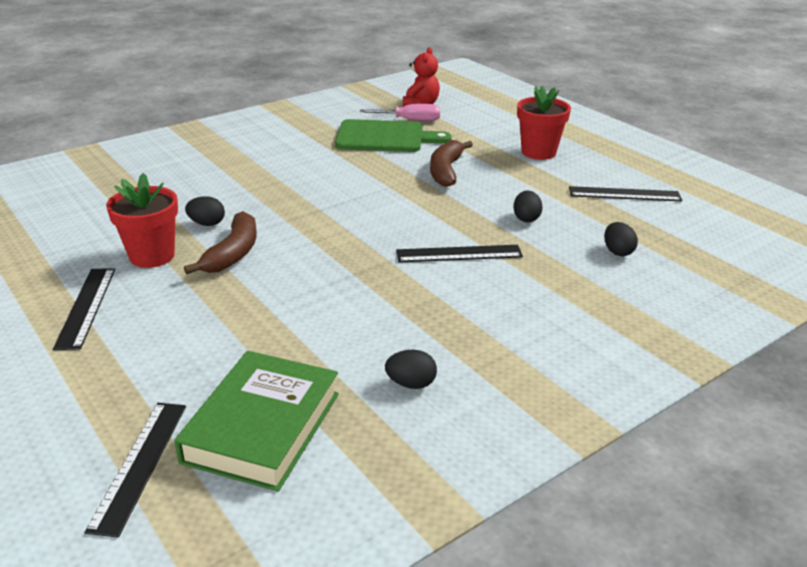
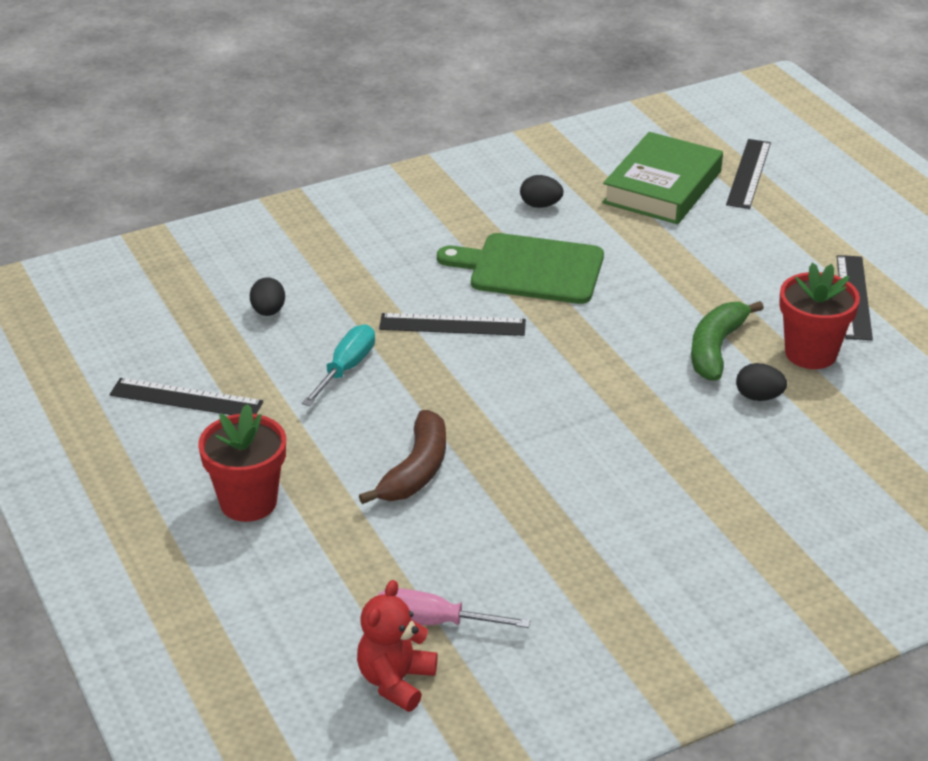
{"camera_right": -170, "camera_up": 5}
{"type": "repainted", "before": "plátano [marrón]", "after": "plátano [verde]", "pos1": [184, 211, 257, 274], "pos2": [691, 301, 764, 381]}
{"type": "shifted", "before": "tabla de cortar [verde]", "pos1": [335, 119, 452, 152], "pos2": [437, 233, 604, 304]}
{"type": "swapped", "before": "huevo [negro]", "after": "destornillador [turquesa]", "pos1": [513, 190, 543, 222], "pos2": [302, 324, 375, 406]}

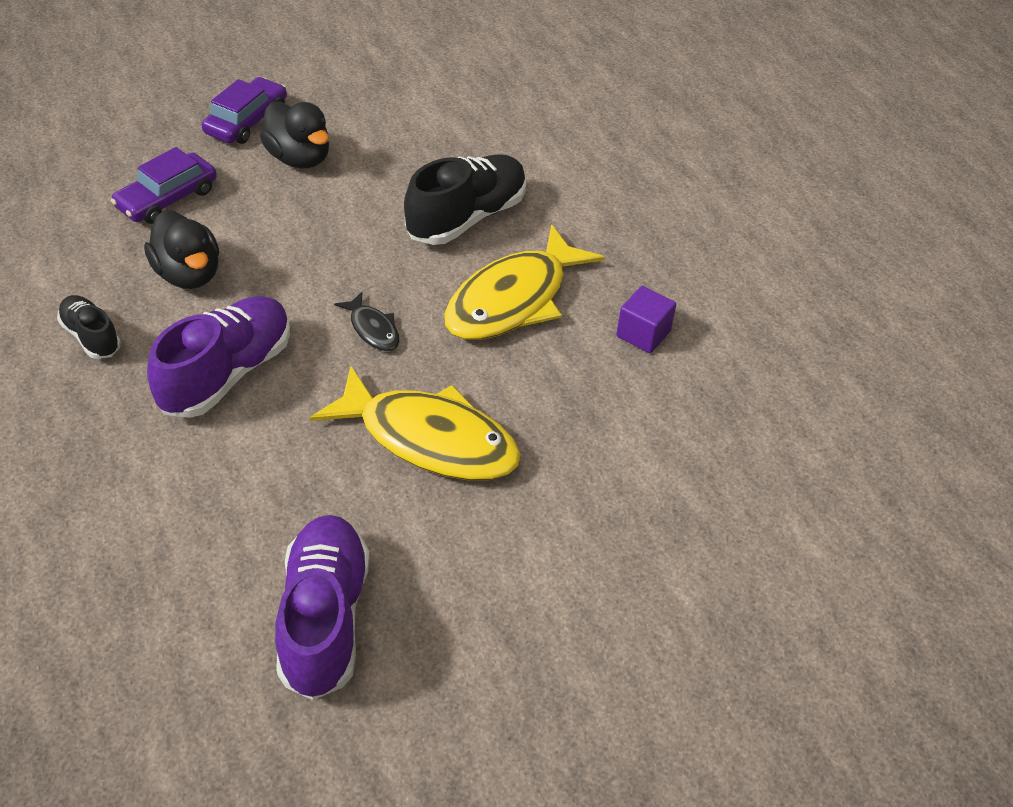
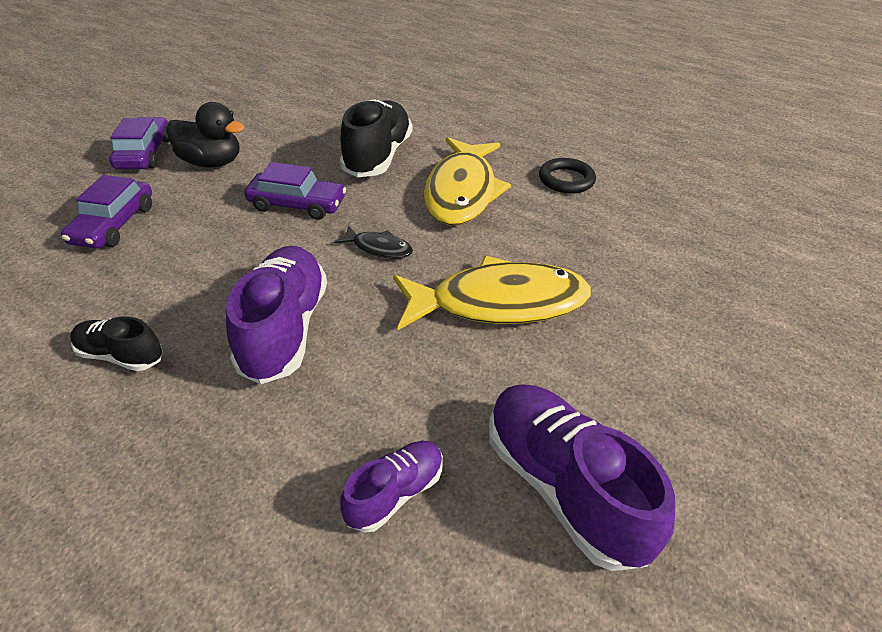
{"camera_right": -30, "camera_up": -5}
{"type": "gone", "before": "pato [negro]", "pos1": [144, 210, 219, 289]}
{"type": "swapped", "before": "cubo [morado]", "after": "anillo [negro]", "pos1": [616, 286, 677, 353], "pos2": [539, 158, 596, 194]}
{"type": "new", "after": "coche [morado]", "pos2": [244, 162, 346, 220]}
{"type": "new", "after": "zapato [morado]", "pos2": [340, 441, 443, 533]}

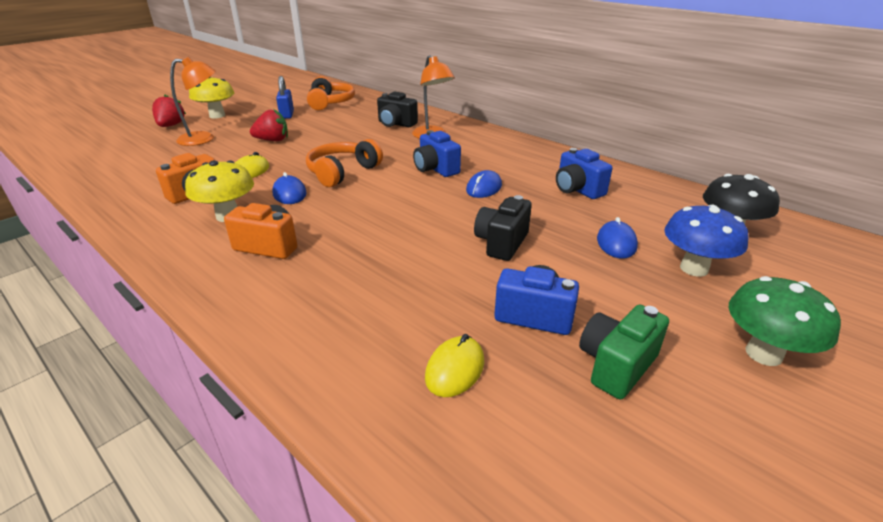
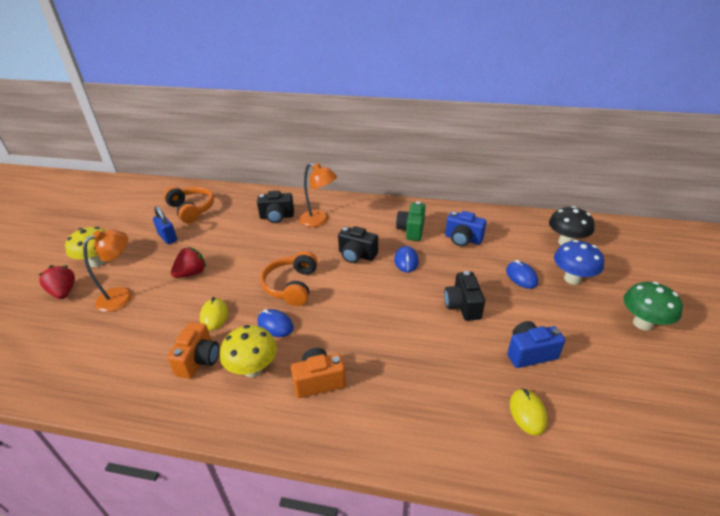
{"camera_right": -30, "camera_up": 5}
{"type": "repainted", "before": "cámara [azul]", "after": "cámara [negro]", "pos1": [413, 130, 461, 177], "pos2": [338, 226, 378, 263]}
{"type": "shifted", "before": "cámara [verde]", "pos1": [579, 304, 669, 399], "pos2": [396, 201, 426, 241]}

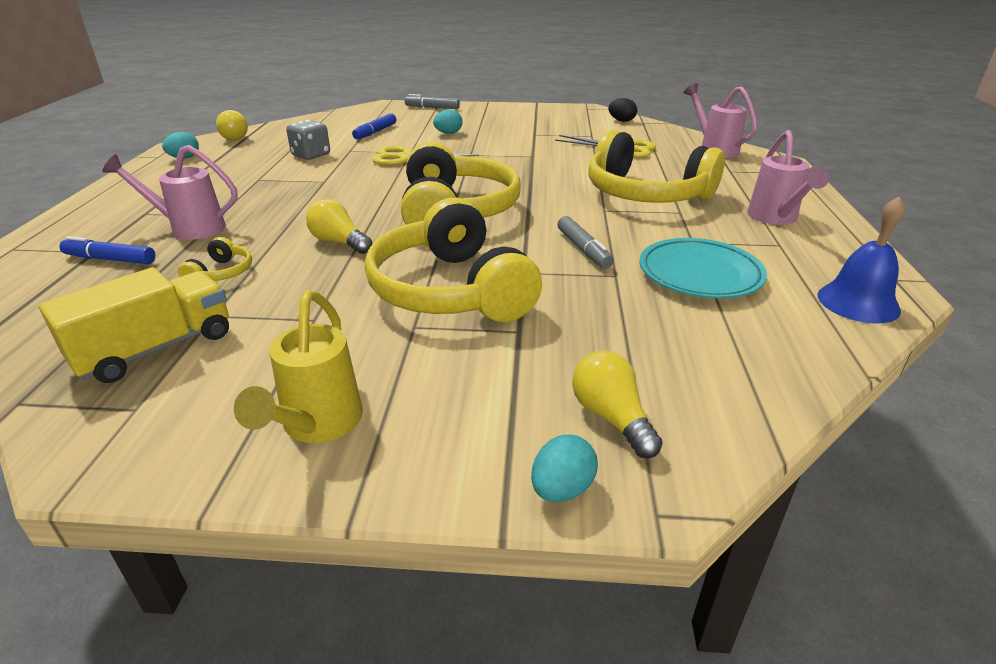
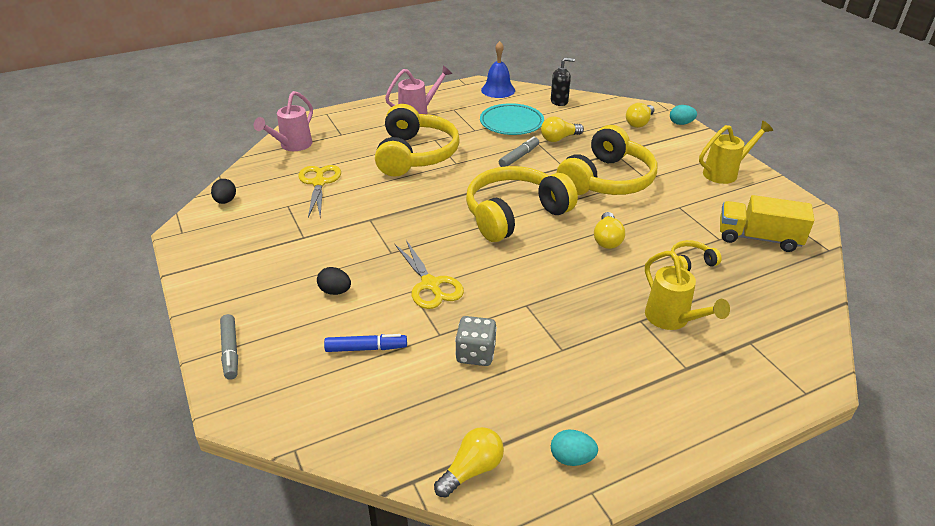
{"camera_right": -120, "camera_up": 5}
{"type": "gone", "before": "rotulador [azul]", "pos1": [59, 236, 155, 264]}
{"type": "repainted", "before": "regadera [rosa]", "after": "regadera [amarillo]", "pos1": [103, 145, 238, 240], "pos2": [645, 251, 730, 330]}
{"type": "repainted", "before": "huevo [turquesa]", "after": "huevo [negro]", "pos1": [433, 109, 463, 134], "pos2": [317, 267, 351, 295]}
{"type": "new", "after": "bombilla [amarillo]", "pos2": [541, 117, 584, 142]}
{"type": "new", "after": "dispensador de jabón [negro]", "pos2": [551, 58, 575, 106]}

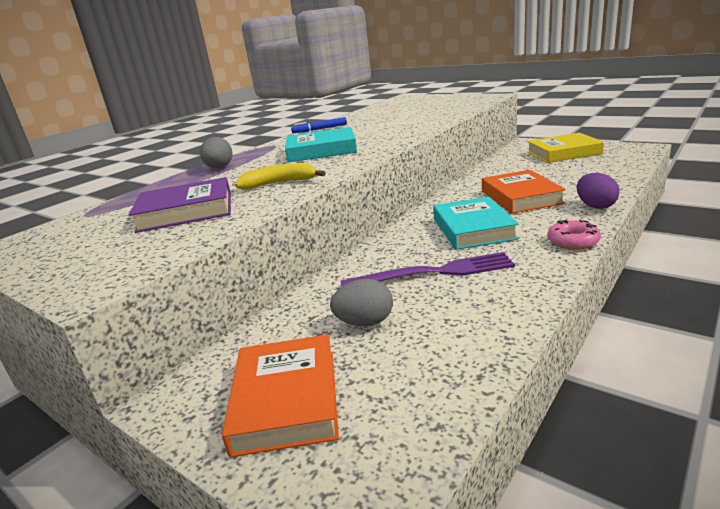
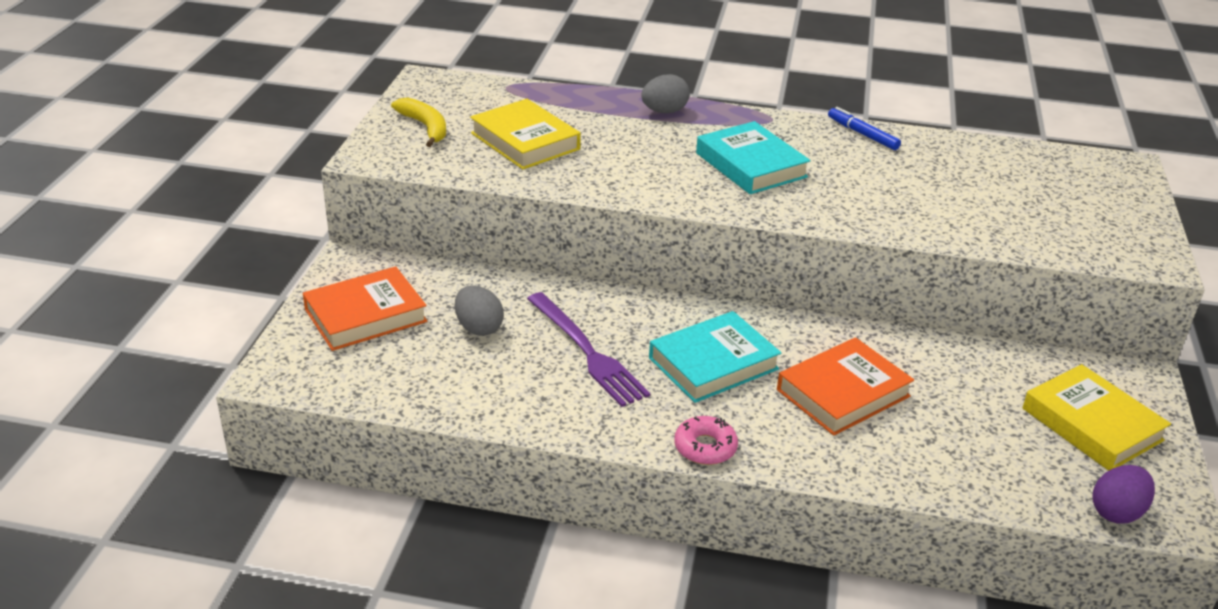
{"camera_right": 60, "camera_up": 10}
{"type": "repainted", "before": "libro [morado]", "after": "libro [amarillo]", "pos1": [129, 177, 231, 233], "pos2": [470, 99, 581, 169]}
{"type": "shifted", "before": "plátano [amarillo]", "pos1": [235, 163, 326, 190], "pos2": [391, 98, 446, 147]}
{"type": "shifted", "before": "huevo [morado]", "pos1": [577, 173, 620, 209], "pos2": [1092, 465, 1155, 524]}

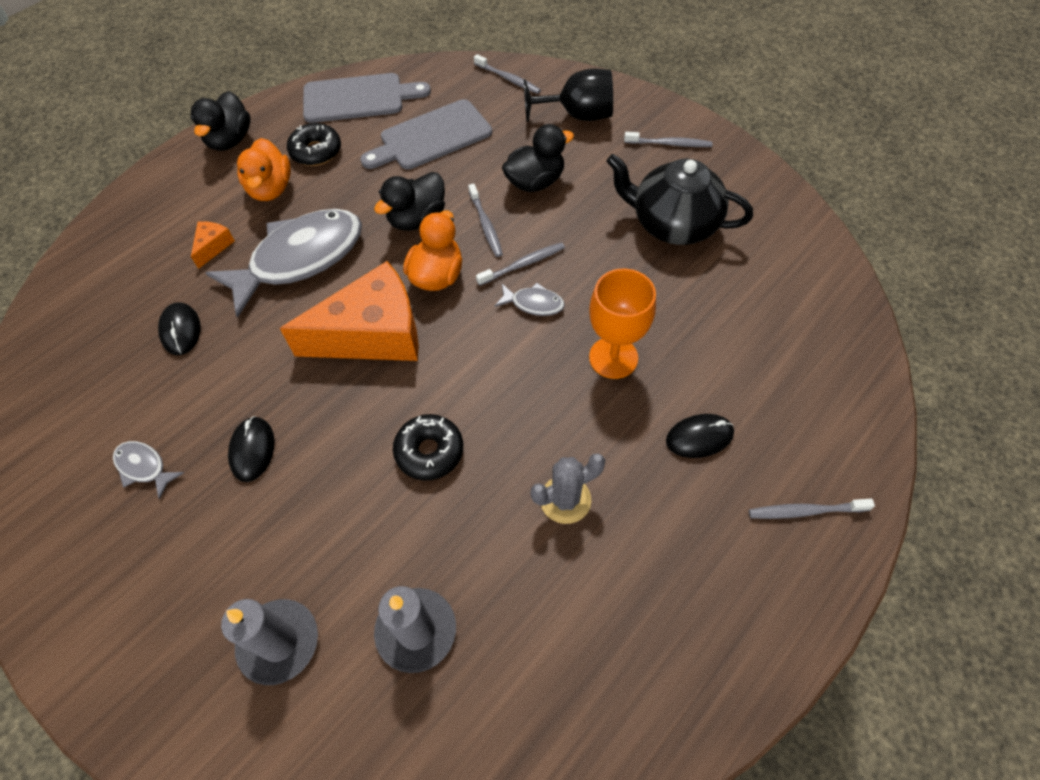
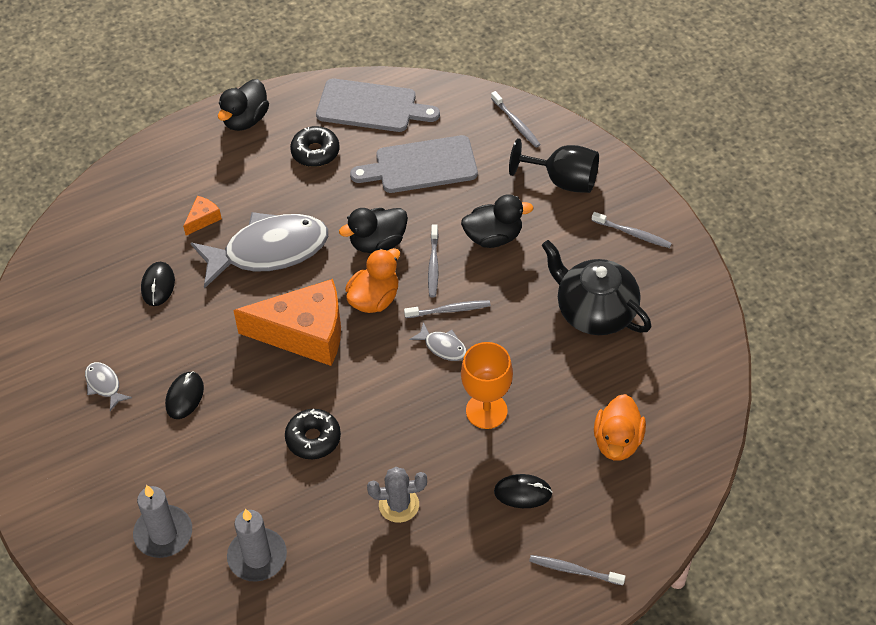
{"camera_right": 20, "camera_up": -5}
{"type": "shifted", "before": "pato [naranja]", "pos1": [237, 138, 291, 201], "pos2": [594, 394, 646, 461]}

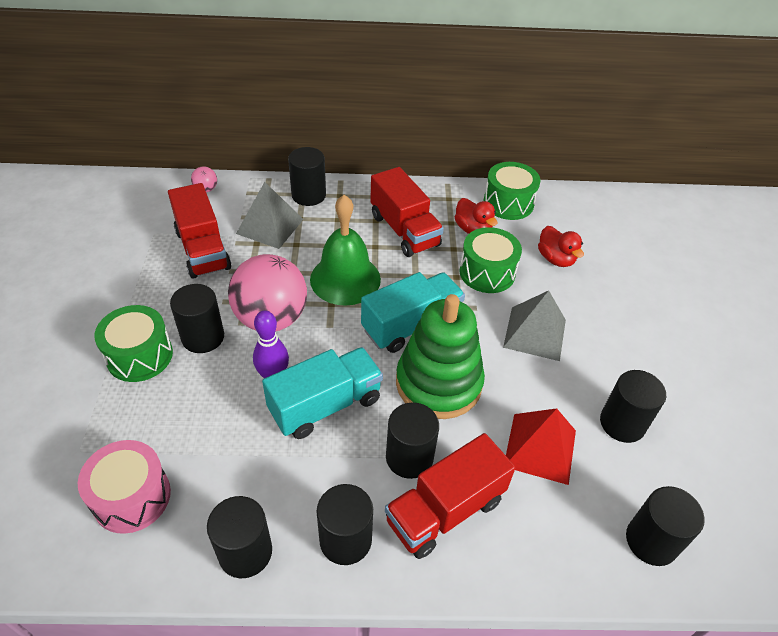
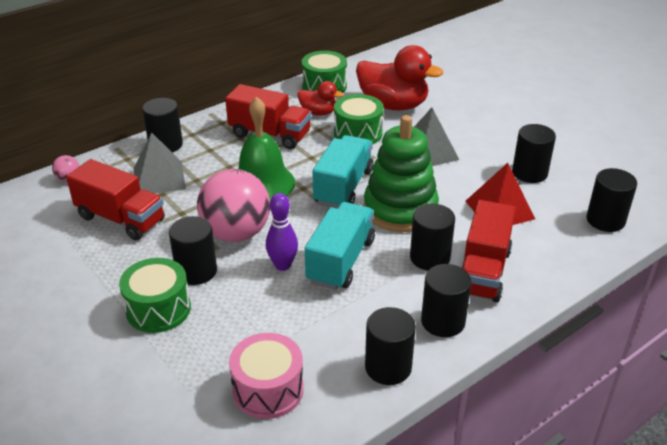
{"camera_right": -35, "camera_up": -10}
{"type": "scaled", "before": "pato [rojo]", "pos1": [538, 226, 584, 267], "pos2": [356, 45, 443, 110], "scale": 1.88}

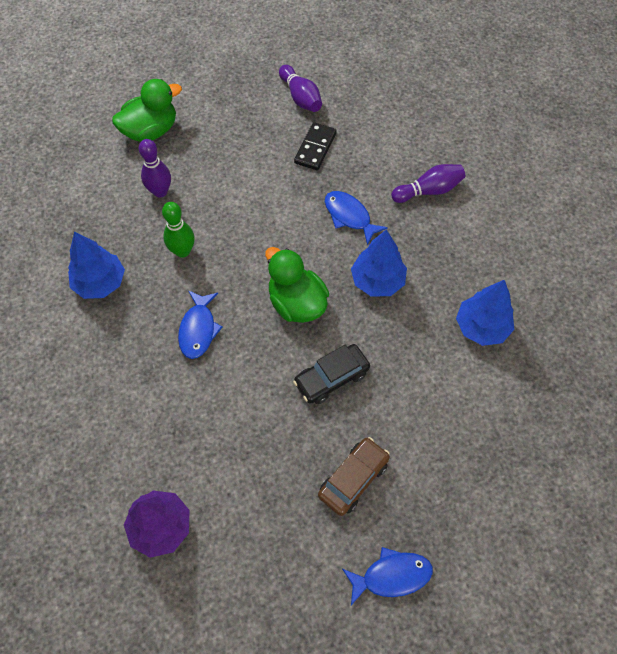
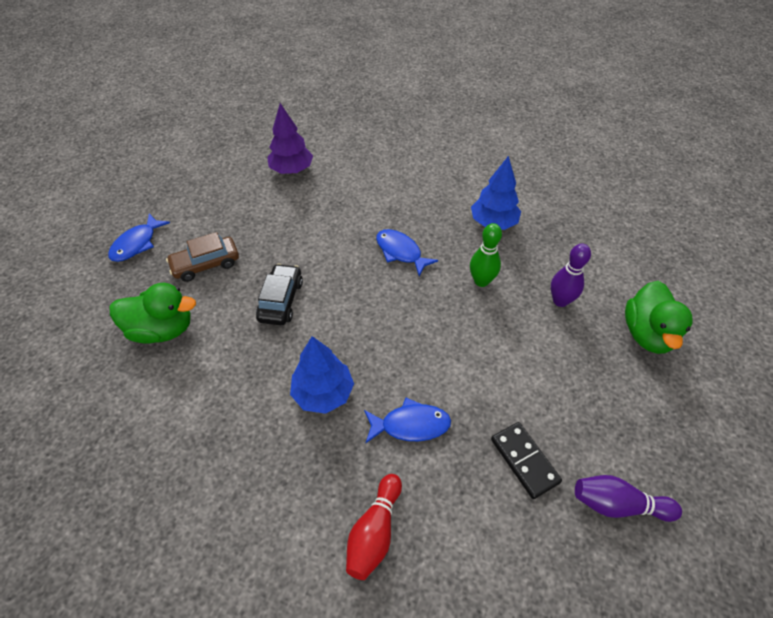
{"camera_right": 130, "camera_up": -10}
{"type": "shifted", "before": "pato [verde]", "pos1": [265, 247, 329, 323], "pos2": [110, 283, 196, 344]}
{"type": "rotated", "before": "coche [marrón]", "pos1": [318, 437, 390, 516], "pos2": [166, 232, 239, 282], "turn": 75}
{"type": "repainted", "before": "bolo [morado]", "after": "bolo [rojo]", "pos1": [391, 164, 465, 203], "pos2": [346, 474, 402, 580]}
{"type": "gone", "before": "árbol [azul]", "pos1": [456, 280, 514, 346]}

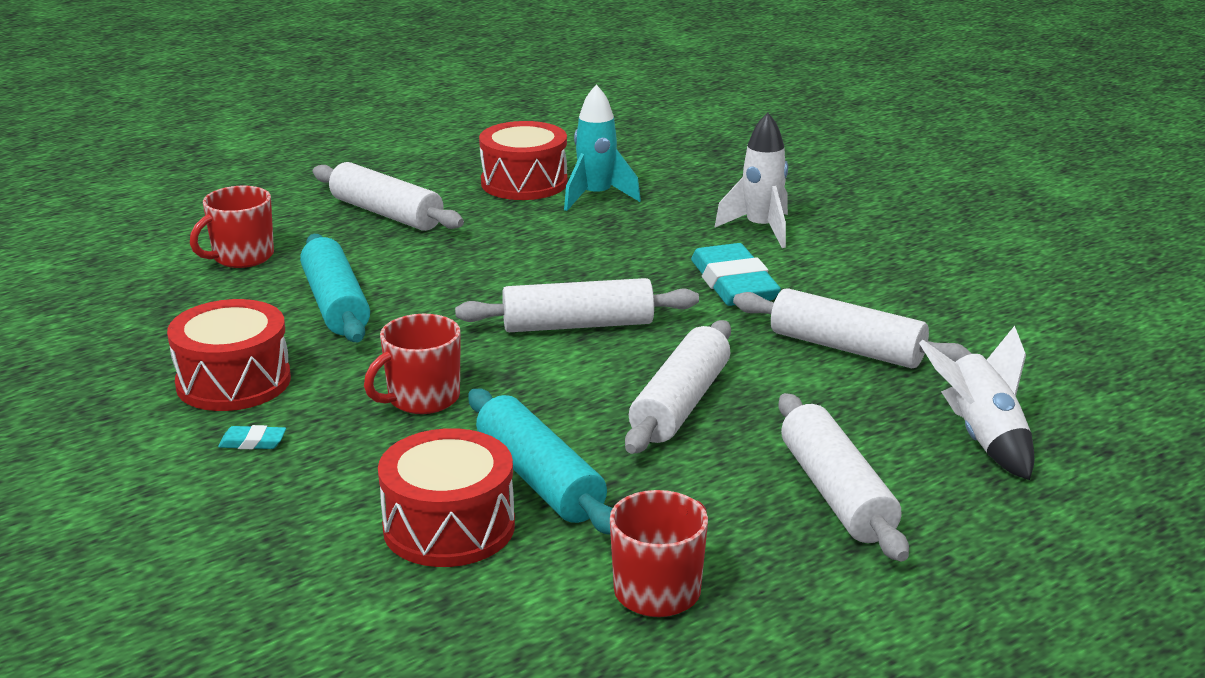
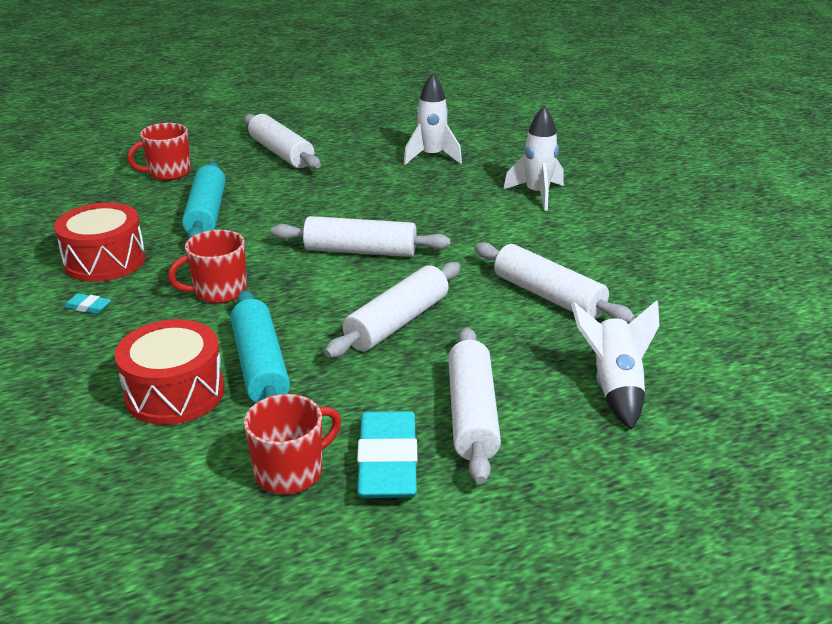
{"camera_right": 15, "camera_up": 5}
{"type": "gone", "before": "tambor [rojo]", "pos1": [479, 121, 568, 200]}
{"type": "repainted", "before": "cohete [turquesa]", "after": "cohete [blanco]", "pos1": [564, 84, 641, 211], "pos2": [404, 74, 462, 165]}
{"type": "shifted", "before": "goma de borrar [turquesa]", "pos1": [691, 243, 781, 306], "pos2": [357, 411, 418, 498]}

